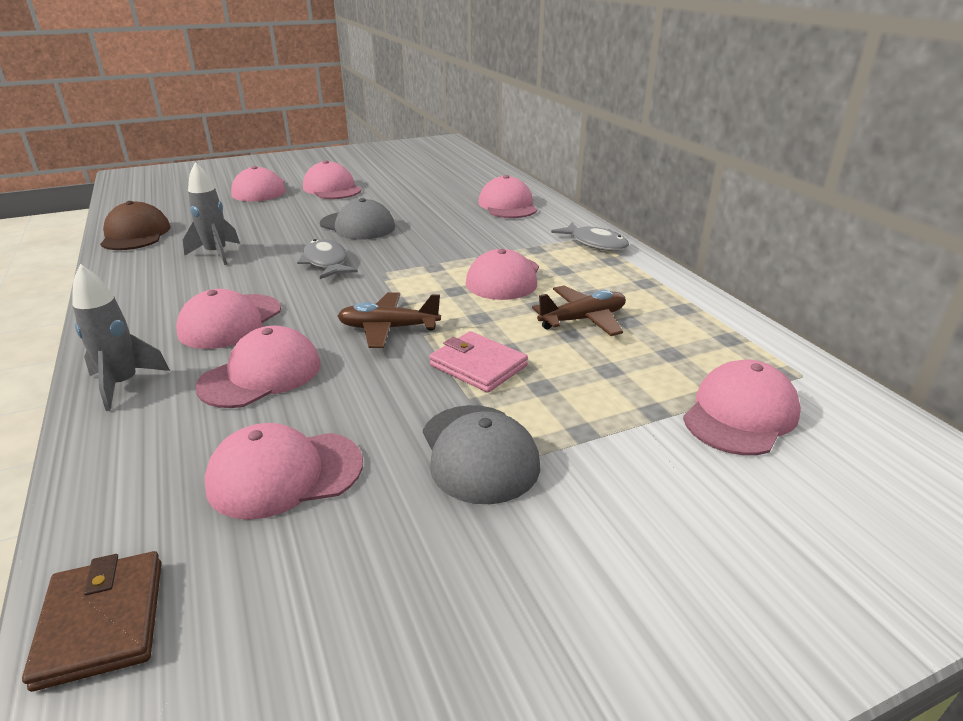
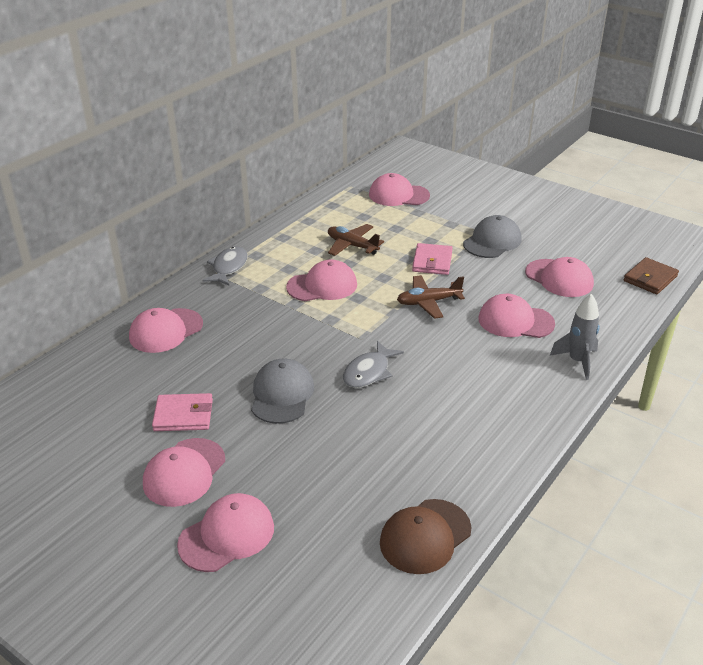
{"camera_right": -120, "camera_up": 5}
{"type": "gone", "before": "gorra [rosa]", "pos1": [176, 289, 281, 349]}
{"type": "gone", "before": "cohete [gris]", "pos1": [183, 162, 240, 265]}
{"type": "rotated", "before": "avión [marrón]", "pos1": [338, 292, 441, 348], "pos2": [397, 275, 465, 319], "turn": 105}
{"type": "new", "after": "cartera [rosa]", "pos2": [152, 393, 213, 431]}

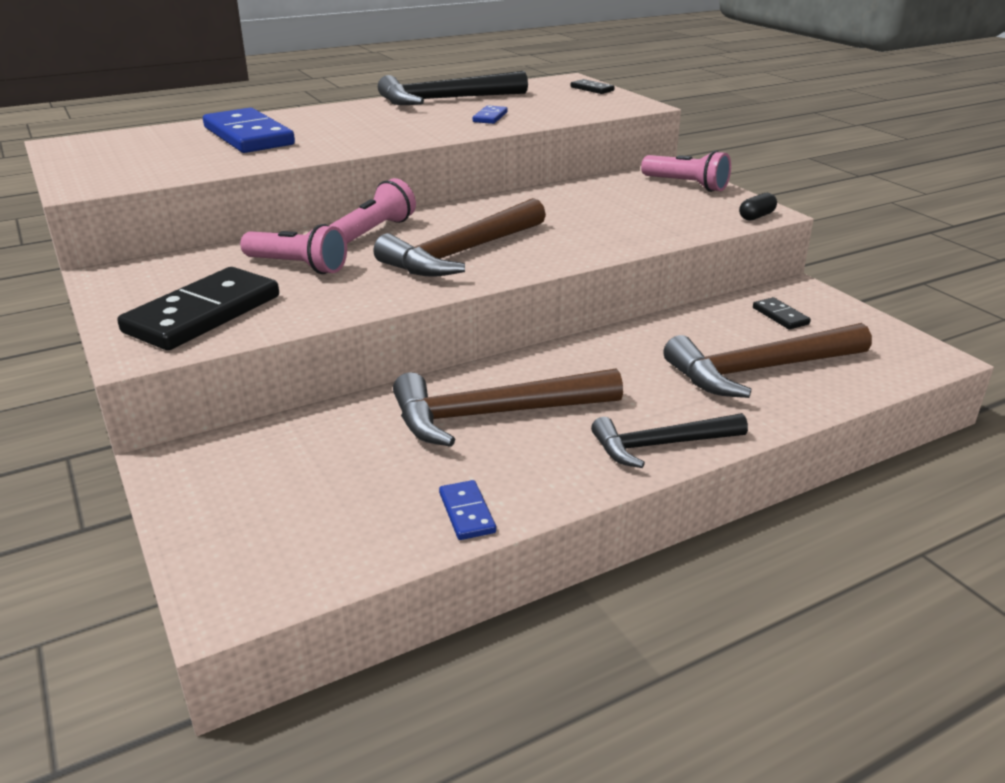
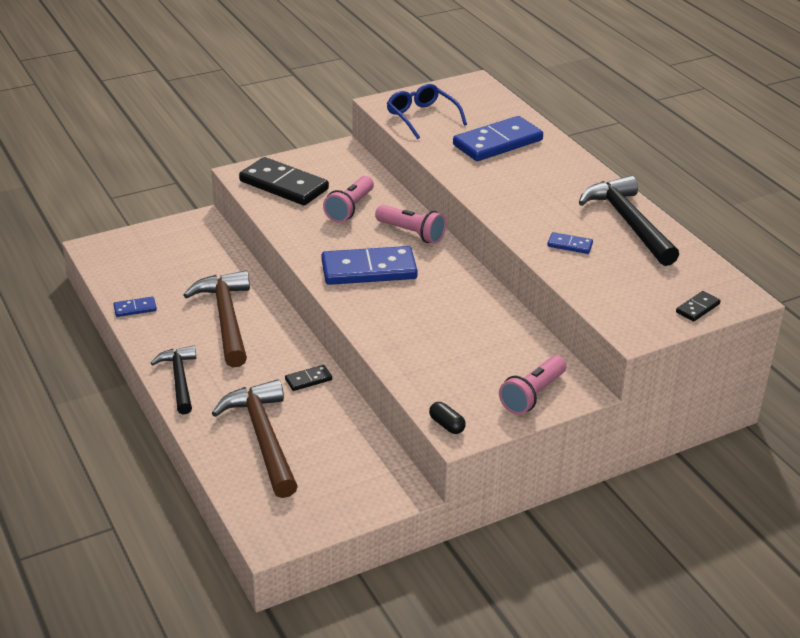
{"camera_right": 90, "camera_up": 5}
{"type": "swapped", "before": "martillo [marrón]", "after": "ficha de dominó [azul]", "pos1": [374, 198, 546, 277], "pos2": [321, 246, 418, 285]}
{"type": "shifted", "before": "ficha de dominó [negro]", "pos1": [753, 297, 811, 330], "pos2": [285, 365, 332, 391]}
{"type": "new", "after": "gafas [azul]", "pos2": [387, 84, 467, 139]}

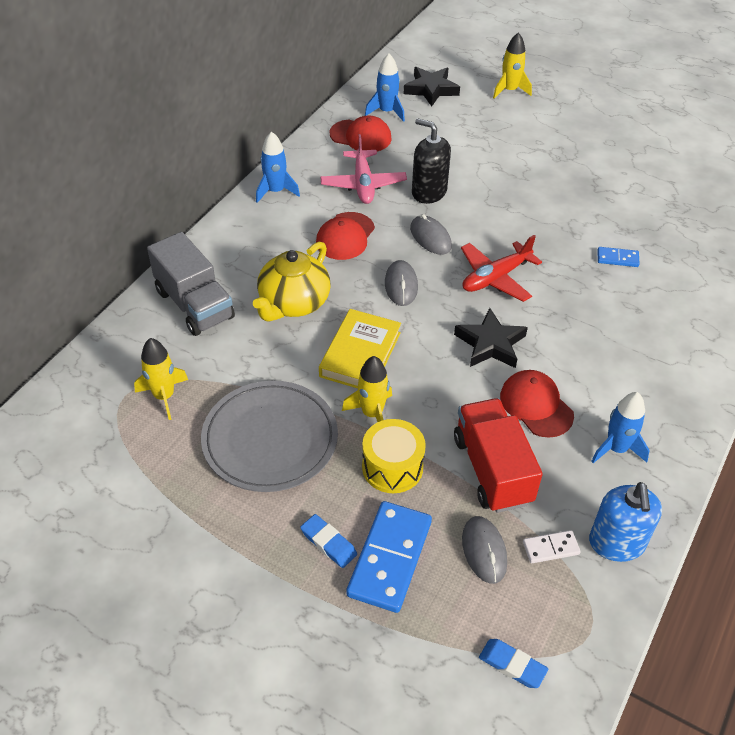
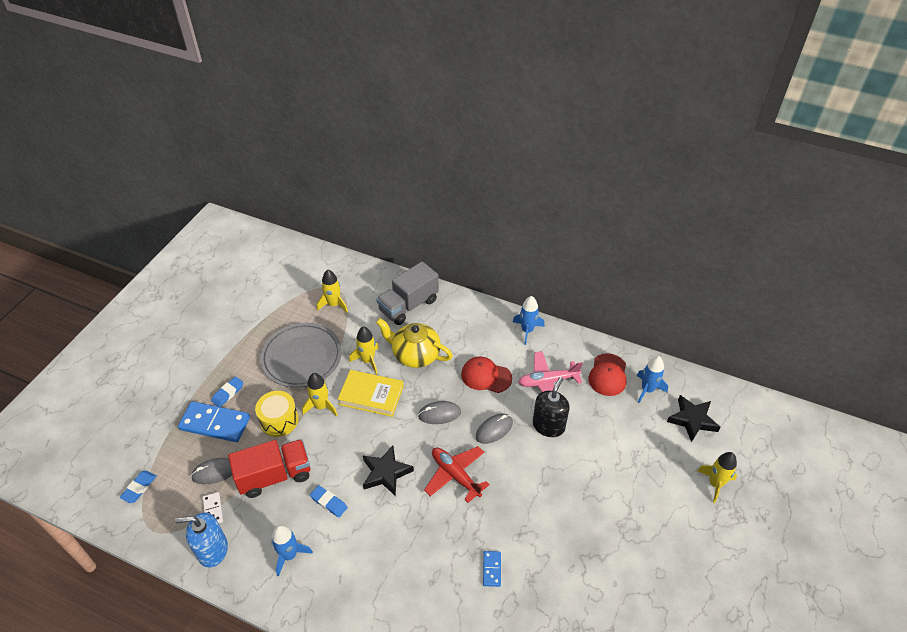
{"camera_right": 85, "camera_up": 0}
{"type": "swapped", "before": "gorra [rojo]", "after": "goma de borrar [azul]", "pos1": [500, 370, 574, 438], "pos2": [310, 485, 348, 518]}
{"type": "new", "after": "cohete [amarillo]", "pos2": [349, 326, 379, 374]}

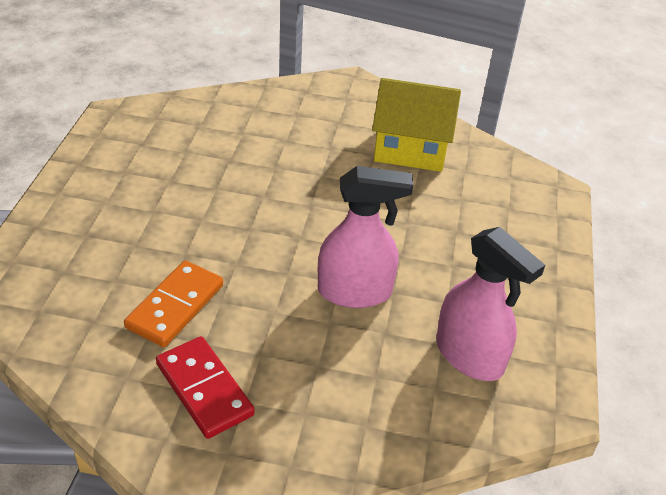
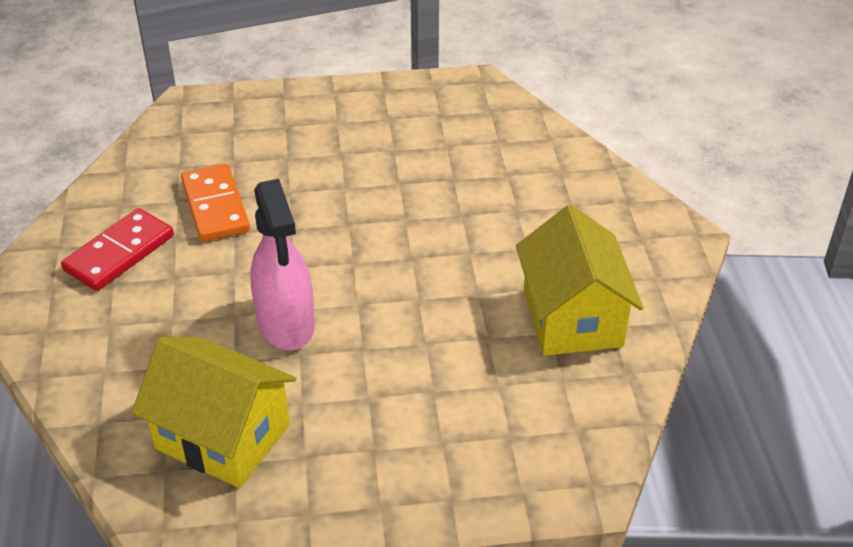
{"camera_right": 75, "camera_up": 0}
{"type": "rotated", "before": "ficha de dominó [naranja]", "pos1": [124, 260, 223, 347], "pos2": [181, 164, 250, 242], "turn": 60}
{"type": "swapped", "before": "pulverizador [rosa]", "after": "casa [amarillo]", "pos1": [436, 227, 545, 381], "pos2": [132, 337, 296, 488]}

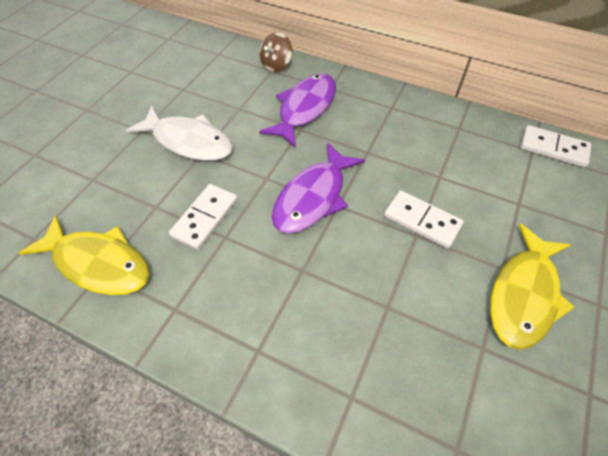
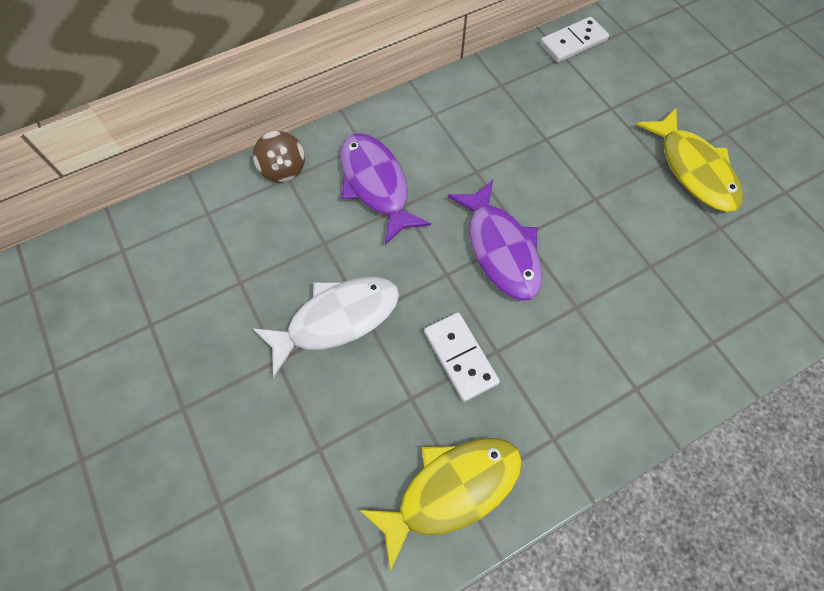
{"camera_right": -55, "camera_up": 10}
{"type": "gone", "before": "ficha de dominó [blanco]", "pos1": [384, 190, 464, 249]}

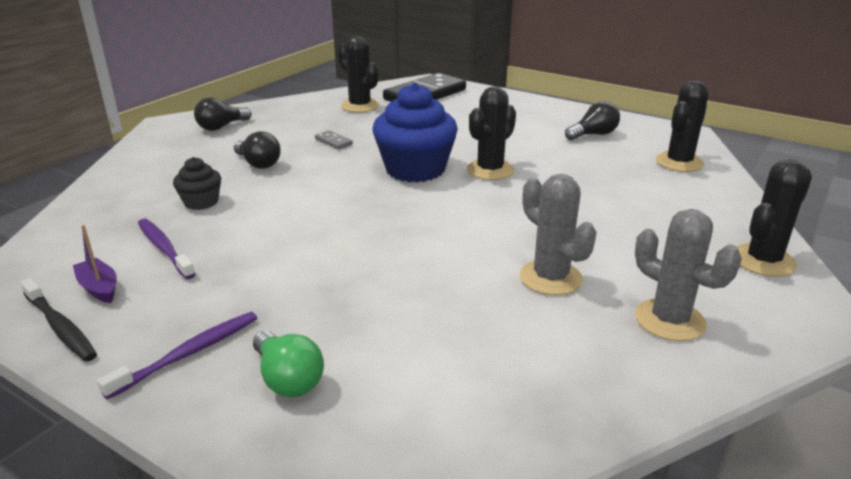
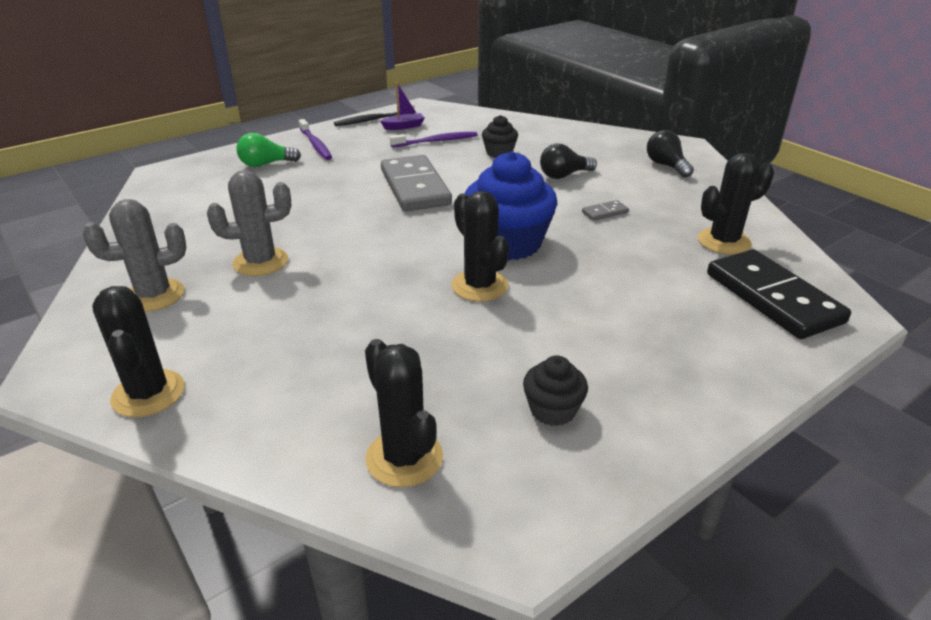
{"camera_right": 110, "camera_up": 5}
{"type": "swapped", "before": "bombilla [negro]", "after": "magdalena [negro]", "pos1": [565, 101, 620, 140], "pos2": [523, 355, 588, 426]}
{"type": "new", "after": "ficha de dominó [gris]", "pos2": [381, 155, 452, 211]}

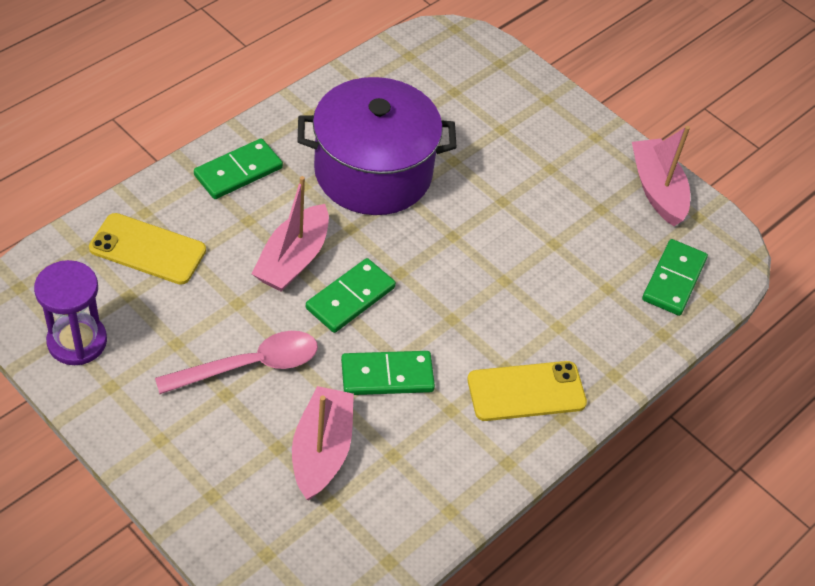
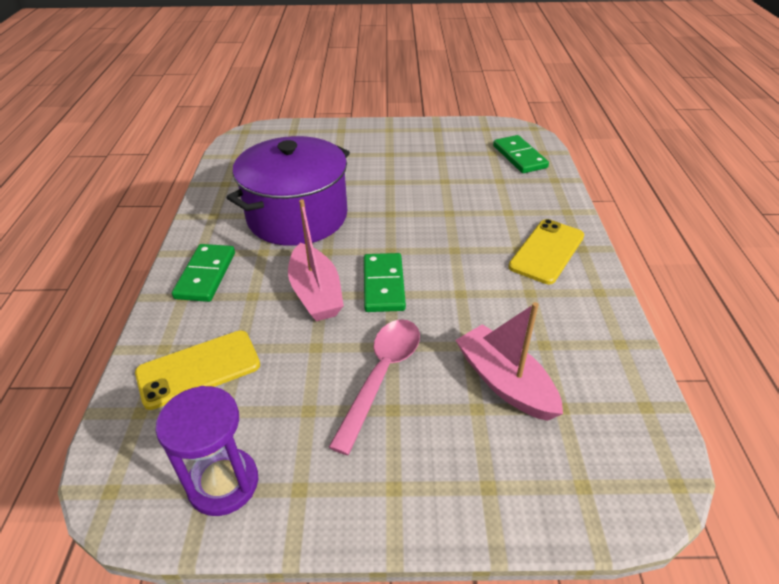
{"camera_right": -40, "camera_up": -10}
{"type": "gone", "before": "ficha de dominó [verde]", "pos1": [341, 351, 435, 395]}
{"type": "gone", "before": "barco [rosa]", "pos1": [632, 126, 690, 226]}

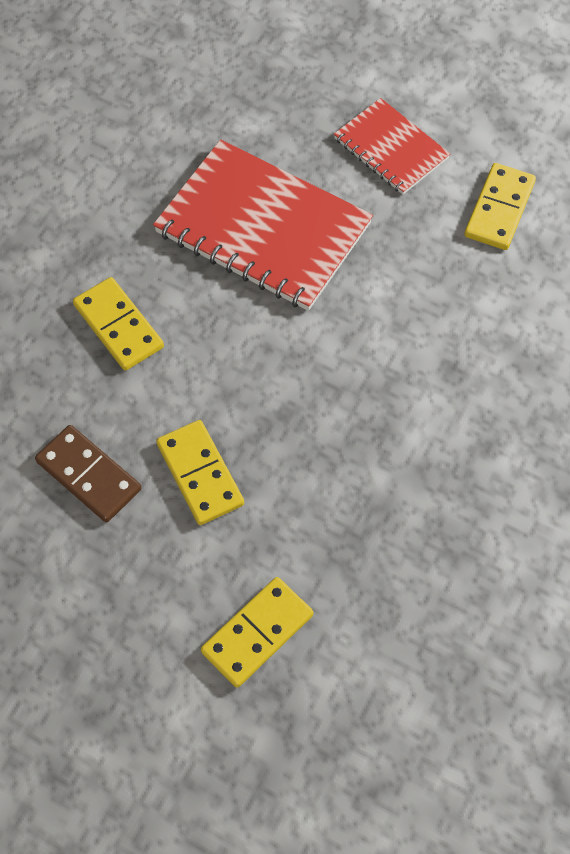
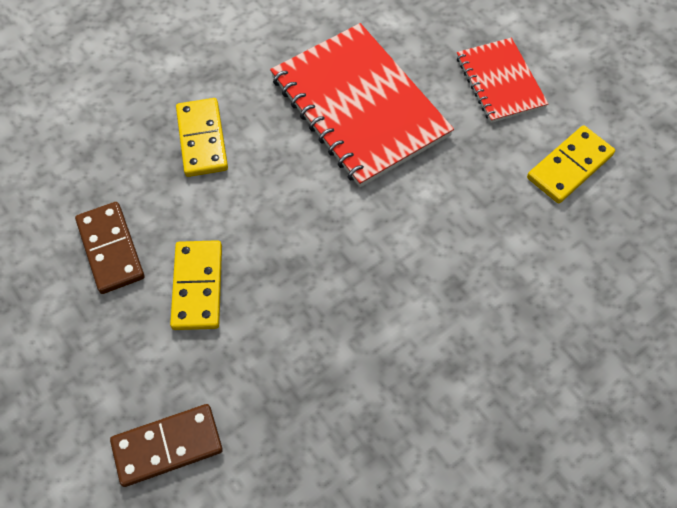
{"camera_right": 25, "camera_up": 0}
{"type": "repainted", "before": "ficha de dominó [amarillo]", "after": "ficha de dominó [marrón]", "pos1": [201, 577, 313, 687], "pos2": [110, 404, 223, 487]}

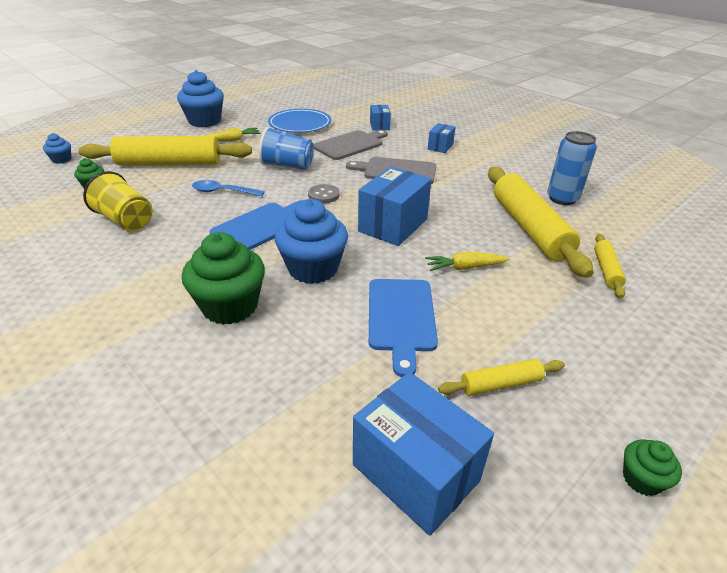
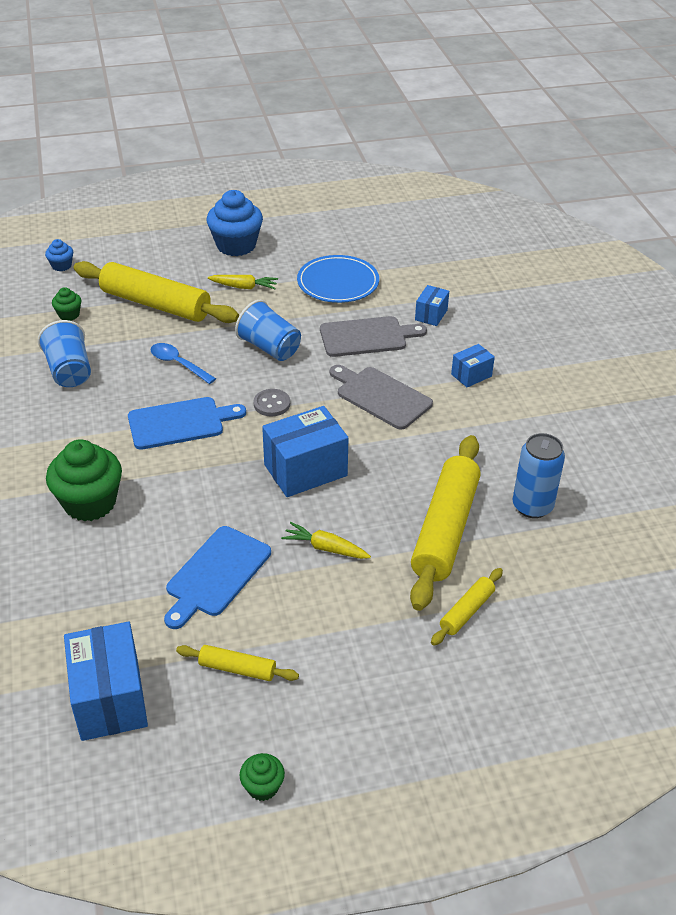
{"camera_right": 30, "camera_up": 5}
{"type": "repainted", "before": "vaso [amarillo]", "after": "vaso [azul]", "pos1": [83, 171, 153, 231], "pos2": [38, 320, 91, 387]}
{"type": "gone", "before": "magdalena [azul]", "pos1": [275, 199, 348, 284]}

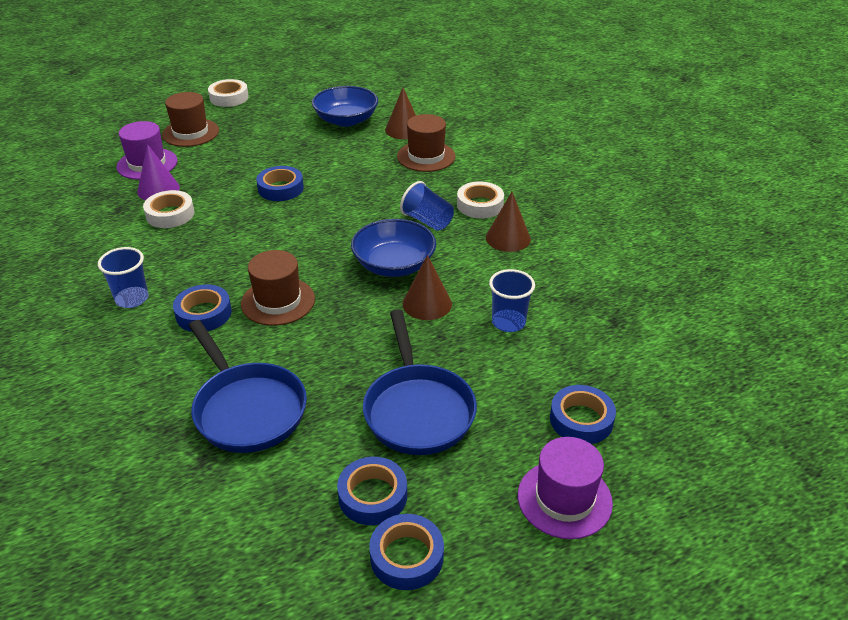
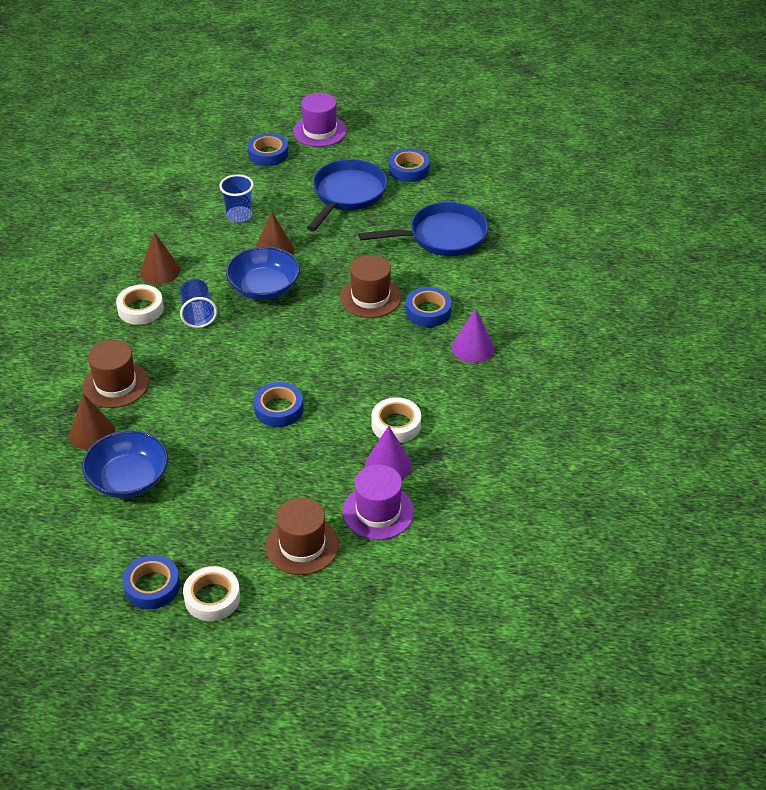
{"camera_right": -145, "camera_up": 5}
{"type": "swapped", "before": "vaso [azul]", "after": "cono [morado]", "pos1": [98, 247, 149, 308], "pos2": [452, 308, 494, 363]}
{"type": "rotated", "before": "sartén [azul]", "pos1": [188, 320, 307, 453], "pos2": [359, 202, 488, 256], "turn": 75}
{"type": "shifted", "before": "cinta adhesiva [azul]", "pos1": [369, 514, 444, 590], "pos2": [122, 555, 180, 609]}

